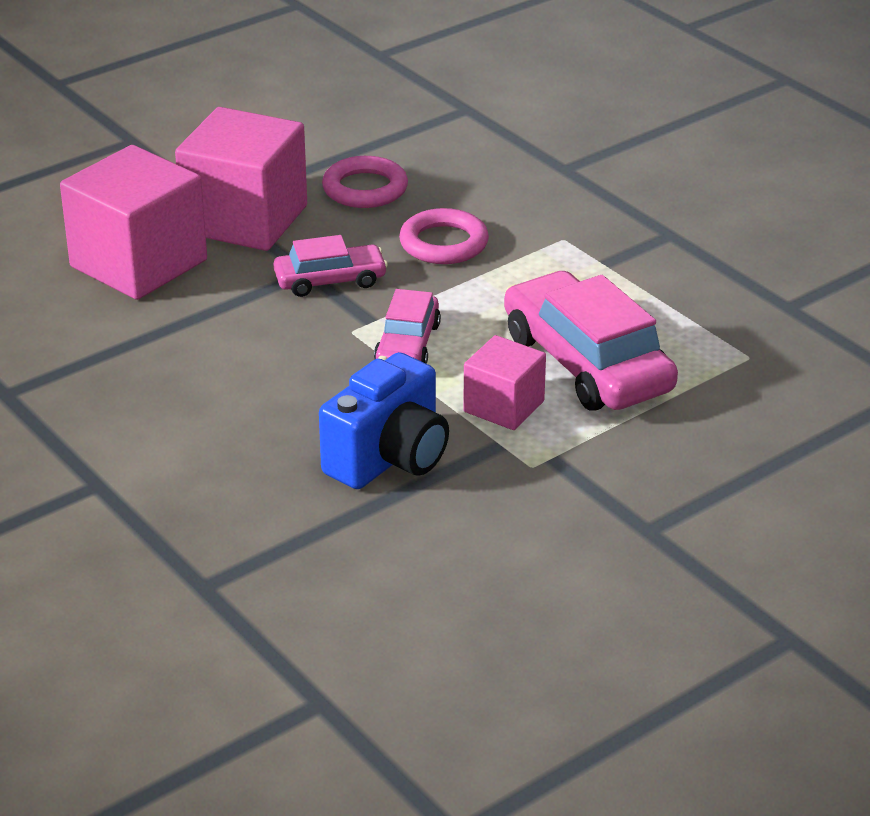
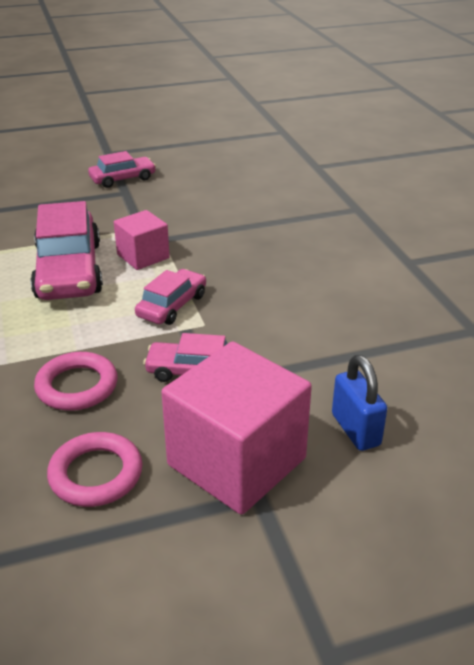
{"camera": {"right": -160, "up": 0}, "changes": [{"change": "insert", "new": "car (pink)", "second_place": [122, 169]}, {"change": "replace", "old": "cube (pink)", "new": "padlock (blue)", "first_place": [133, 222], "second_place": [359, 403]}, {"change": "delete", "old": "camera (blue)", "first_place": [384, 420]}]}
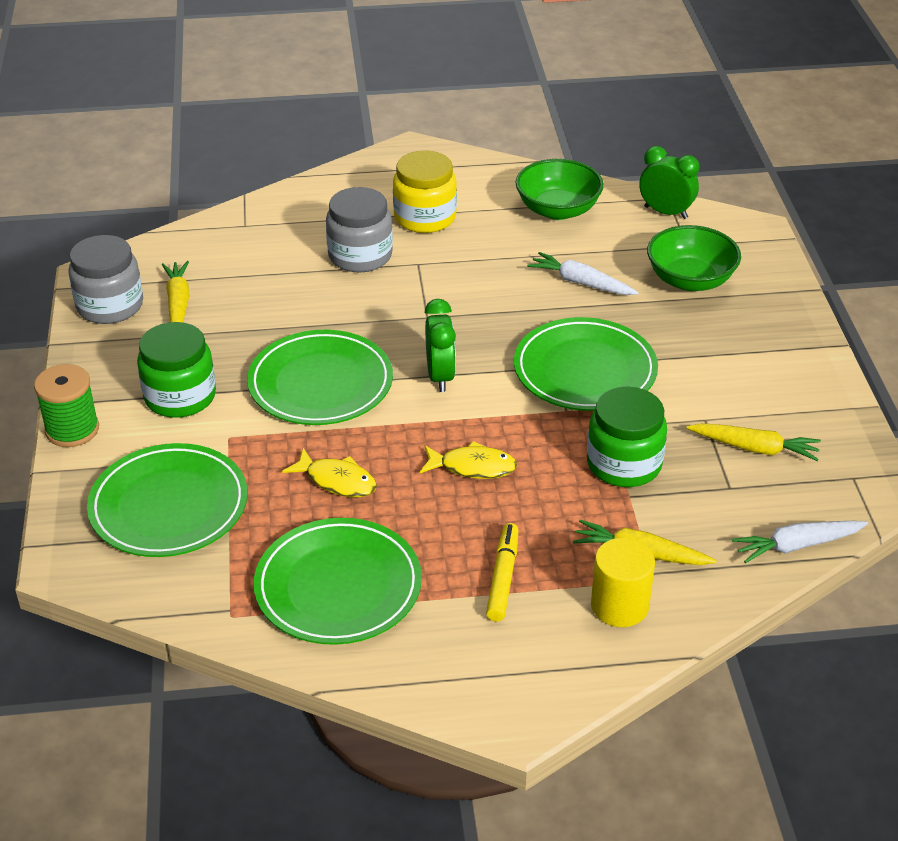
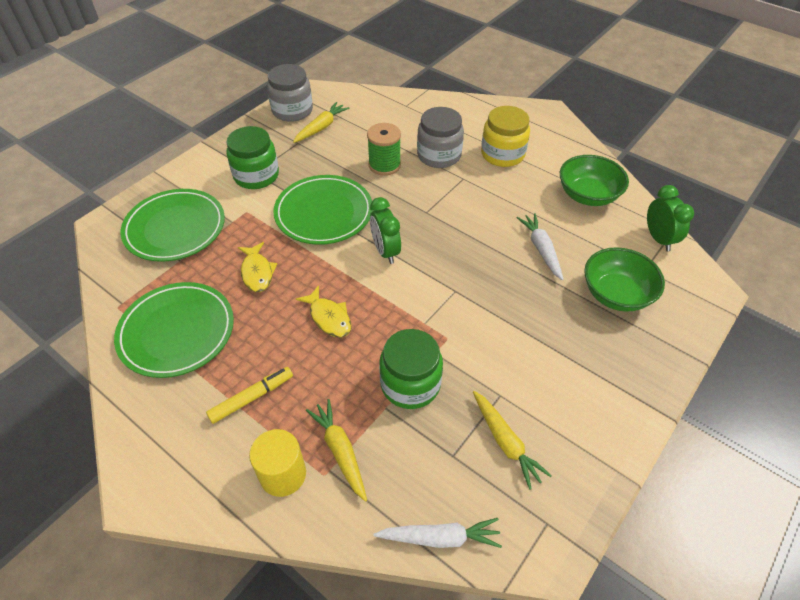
{"camera": {"right": 45, "up": 10}, "changes": [{"change": "move", "old": "spool (green)", "first_place": [66, 405], "second_place": [384, 149]}, {"change": "rotate", "old": "clock (green)", "first_place": [440, 345], "second_place": [385, 230], "degrees": 120}, {"change": "rotate", "old": "carrot (white)", "first_place": [800, 542], "second_place": [438, 533], "degrees": 150}, {"change": "delete", "old": "plate (green)", "first_place": [586, 364]}]}
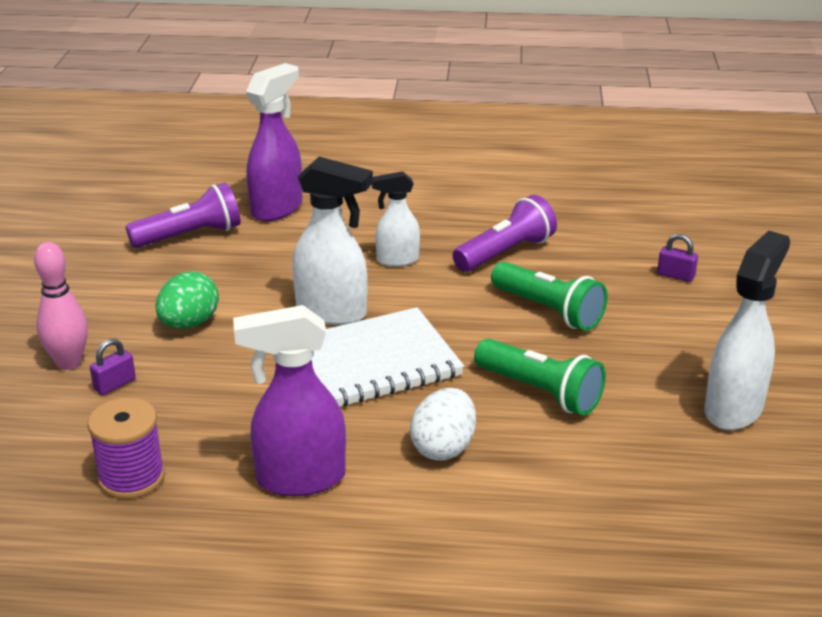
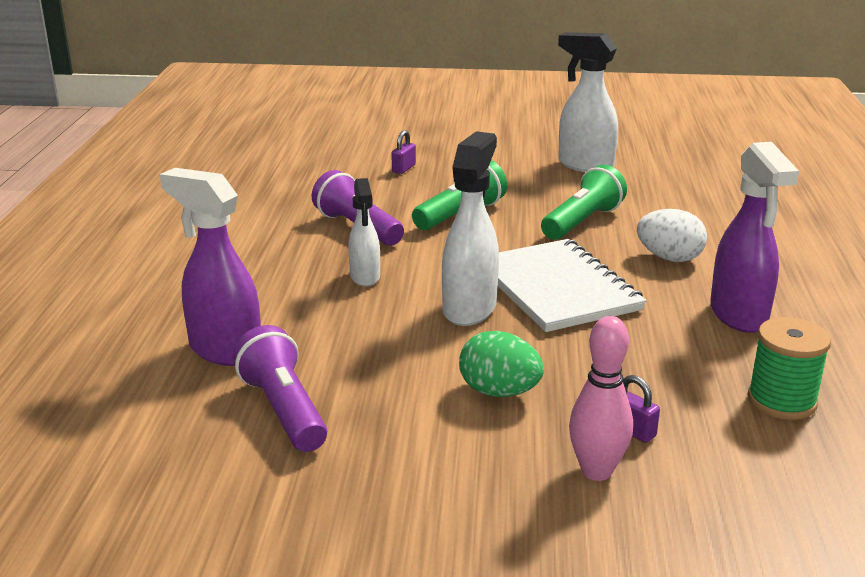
{"camera": {"right": -90, "up": -5}, "changes": [{"change": "recolor", "old": "spool (purple)", "new": "spool (green)", "first_place": [126, 448], "second_place": [789, 368]}]}
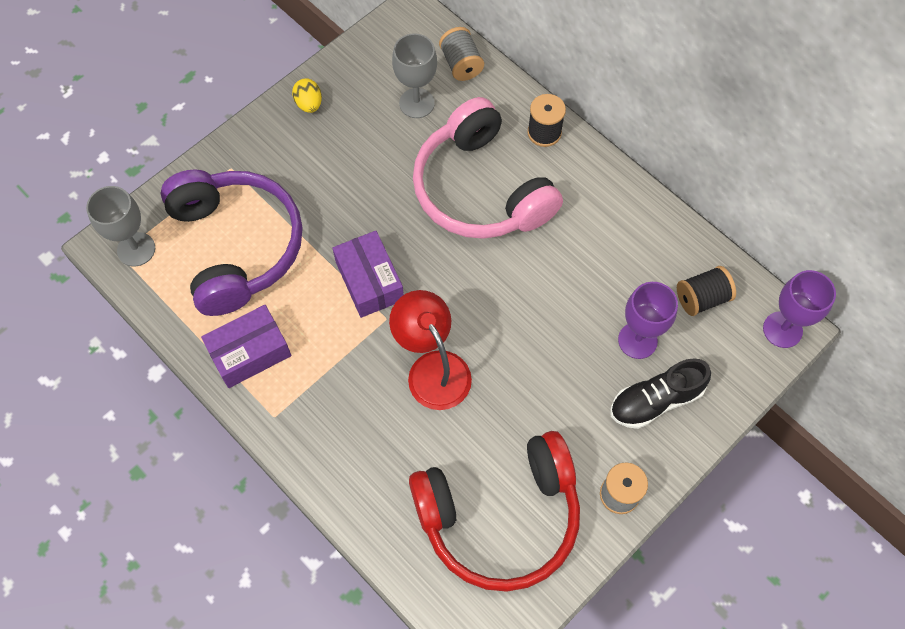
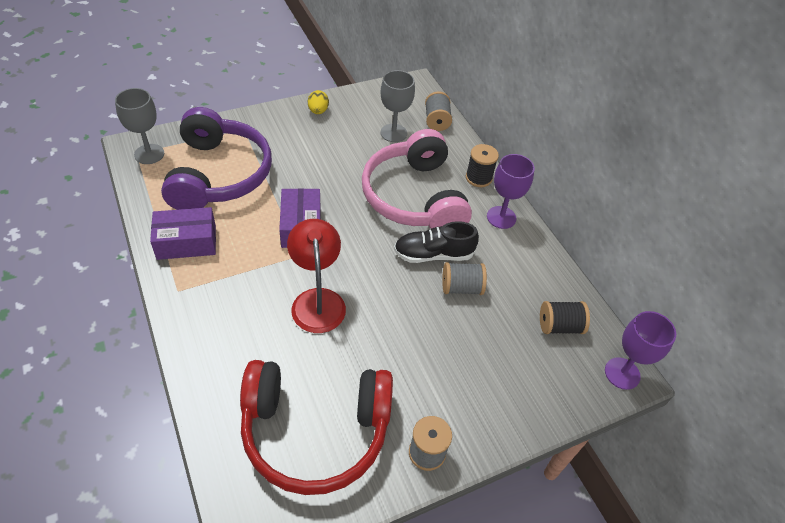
{"camera": {"right": 15, "up": -15}, "changes": [{"change": "move", "old": "shoe (black)", "first_place": [660, 393], "second_place": [436, 242]}, {"change": "insert", "new": "spool (grey)", "second_place": [464, 278]}, {"change": "move", "old": "goblet (purple)", "first_place": [648, 320], "second_place": [511, 191]}]}
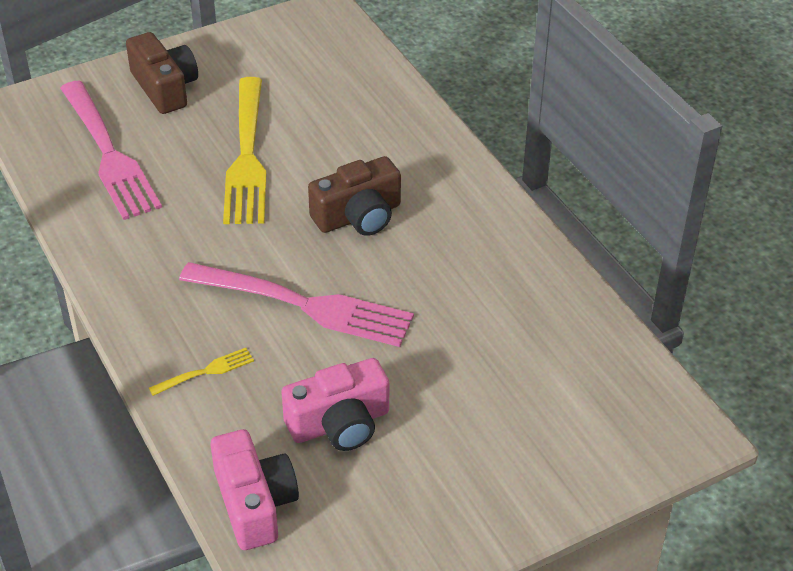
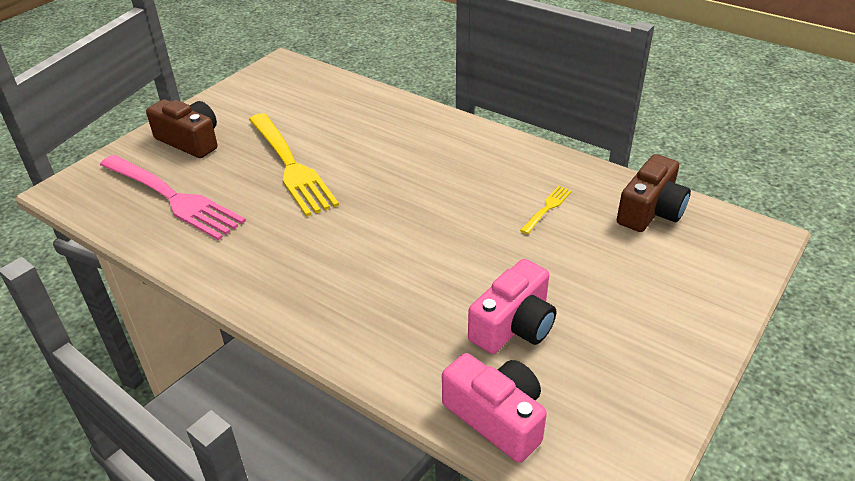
{"camera": {"right": -25, "up": -5}, "changes": [{"change": "move", "old": "fork (yellow)", "first_place": [201, 372], "second_place": [546, 210]}, {"change": "move", "old": "camera (brown)", "first_place": [354, 196], "second_place": [654, 193]}, {"change": "delete", "old": "fork (pink)", "first_place": [296, 304]}]}
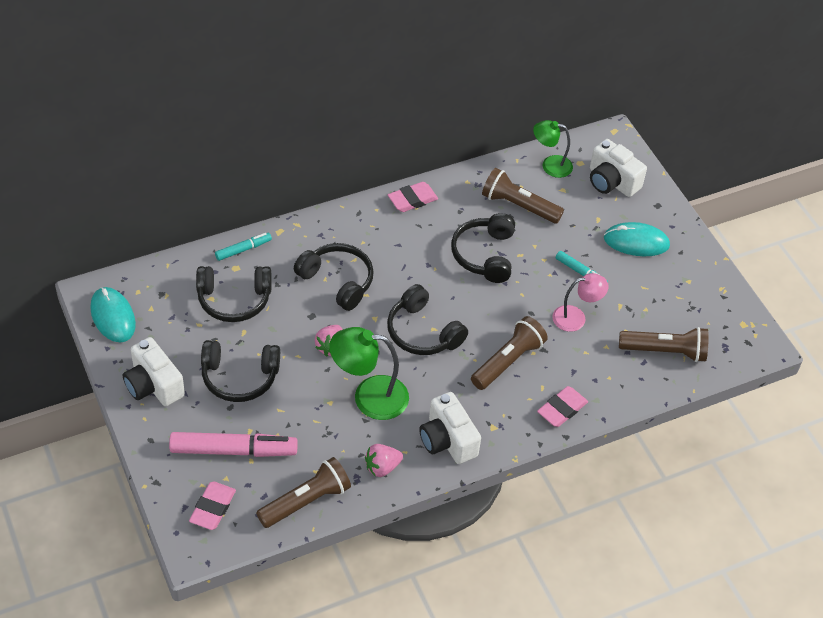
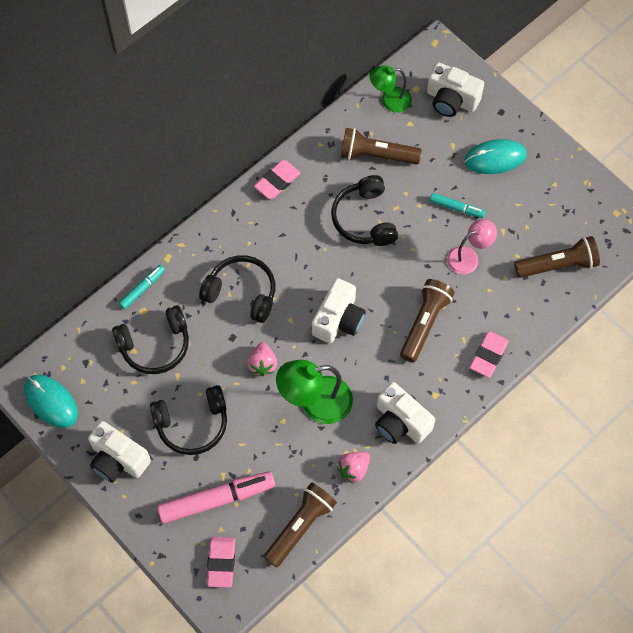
{"camera": {"right": -15, "up": 15}, "changes": [{"change": "replace", "old": "headphones (black)", "new": "camera (white)", "first_place": [427, 319], "second_place": [339, 310]}]}
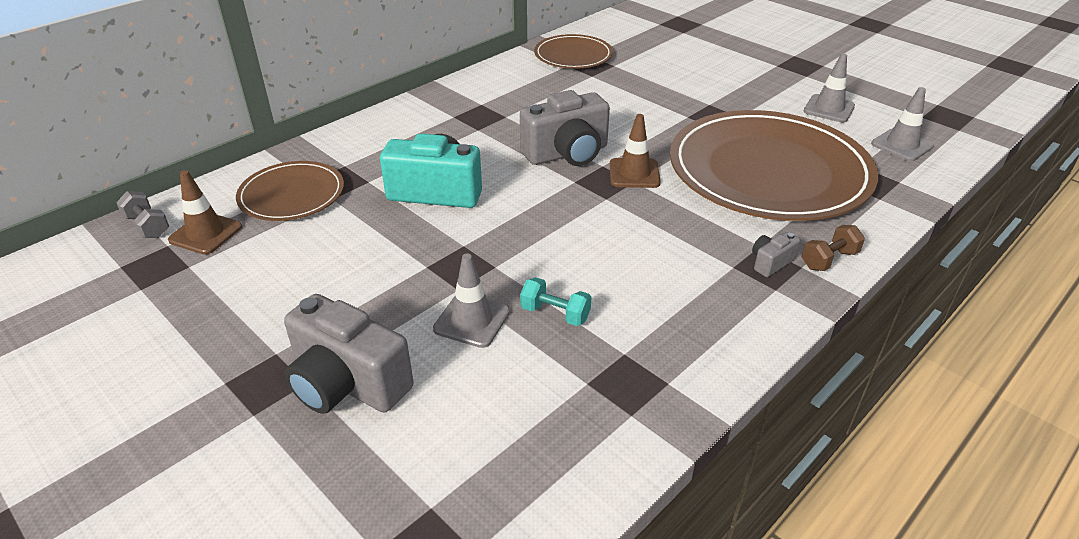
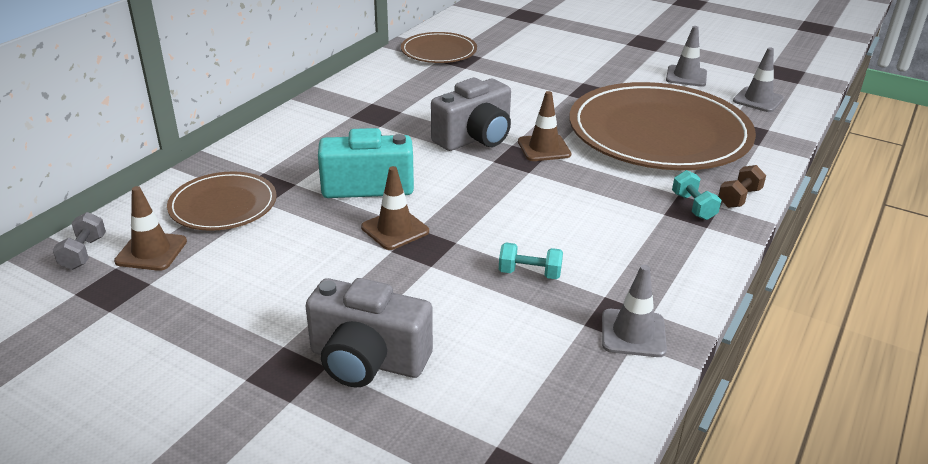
{"camera": {"right": -15, "up": -5}, "changes": [{"change": "rotate", "old": "dumbbell (grey)", "first_place": [142, 214], "second_place": [79, 241], "degrees": 60}, {"change": "insert", "new": "traffic cone (brown)", "second_place": [395, 208]}, {"change": "move", "old": "traffic cone (grey)", "first_place": [471, 301], "second_place": [634, 311]}, {"change": "replace", "old": "camera (grey)", "new": "dumbbell (turquoise)", "first_place": [776, 254], "second_place": [696, 195]}]}
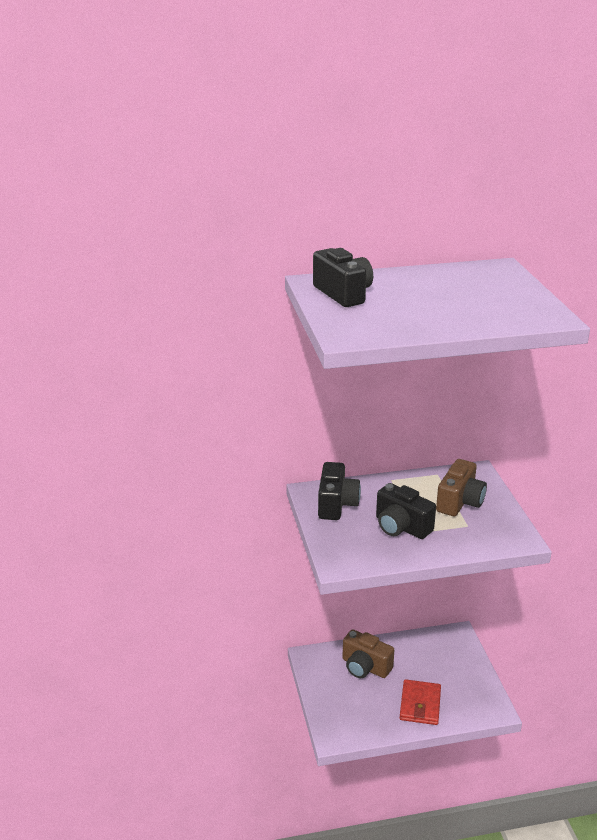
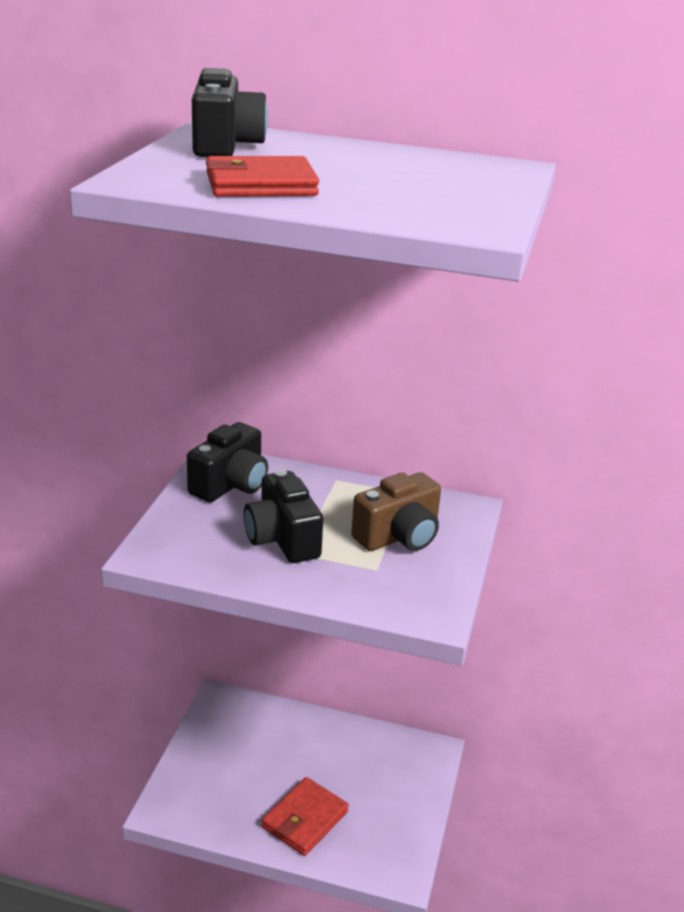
{"camera": {"right": 25, "up": 0}, "changes": [{"change": "insert", "new": "wallet (red)", "second_place": [262, 176]}, {"change": "delete", "old": "camera (brown)", "first_place": [368, 653]}]}
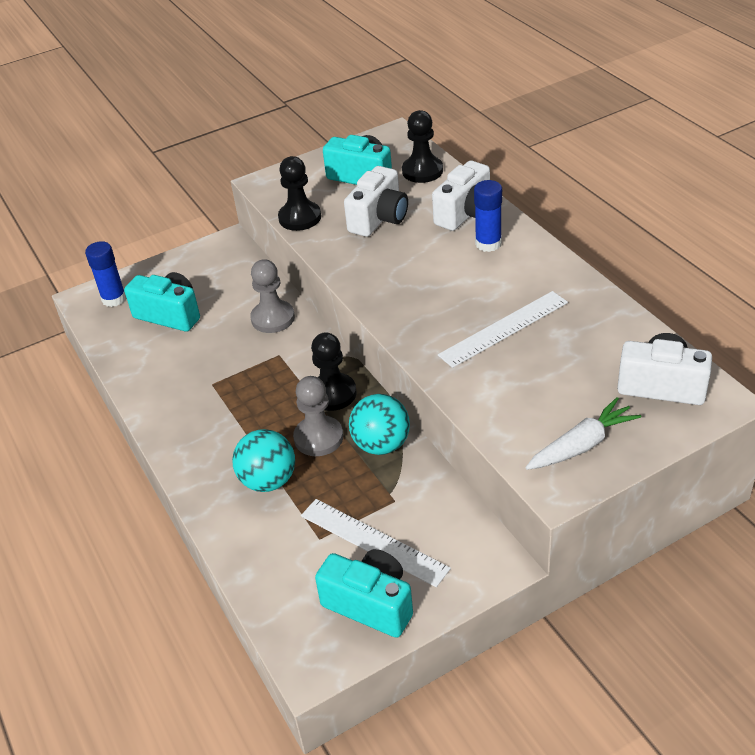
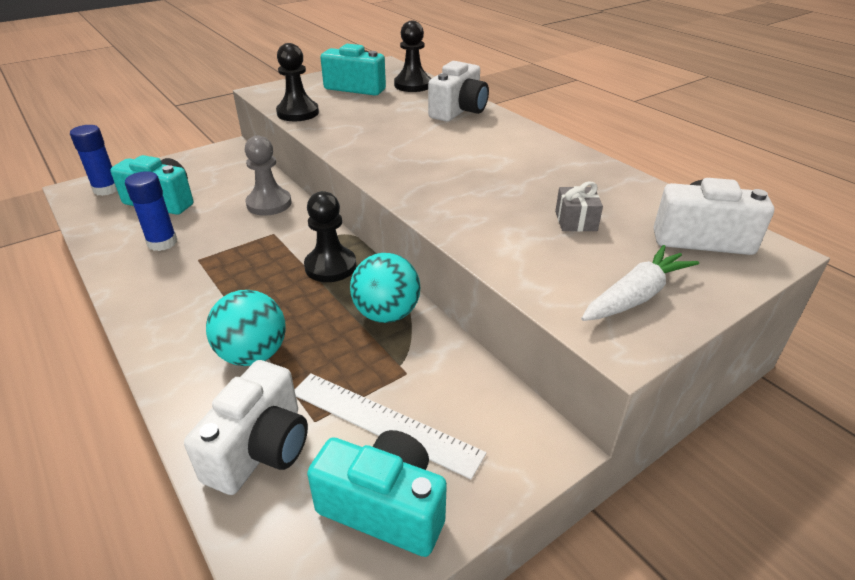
{"camera": {"right": -10, "up": -5}, "changes": [{"change": "move", "old": "glue stick (blue)", "first_place": [488, 216], "second_place": [151, 211]}, {"change": "move", "old": "camera (white)", "first_place": [376, 201], "second_place": [246, 427]}, {"change": "insert", "new": "gift (grey)", "second_place": [579, 206]}, {"change": "delete", "old": "pawn (grey)", "first_place": [318, 416]}, {"change": "delete", "old": "ruler (white)", "first_place": [503, 329]}]}
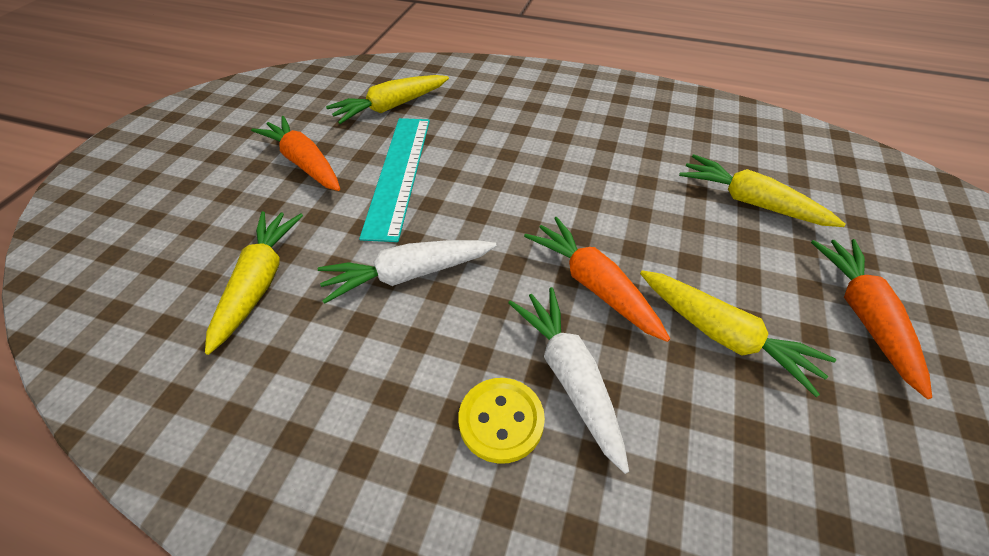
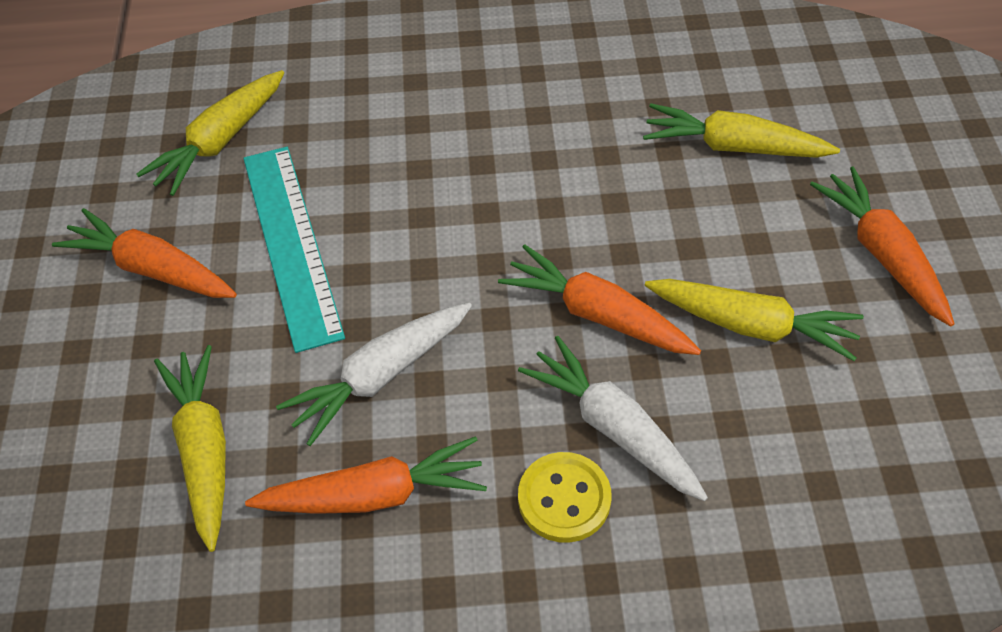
{"camera": {"right": -20, "up": 5}, "changes": [{"change": "insert", "new": "carrot (orange)", "second_place": [366, 475]}]}
